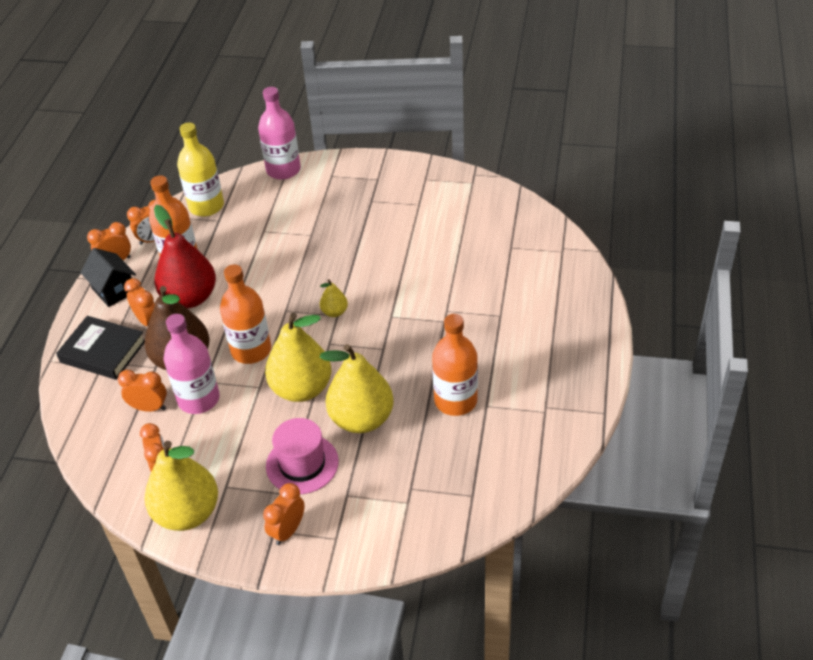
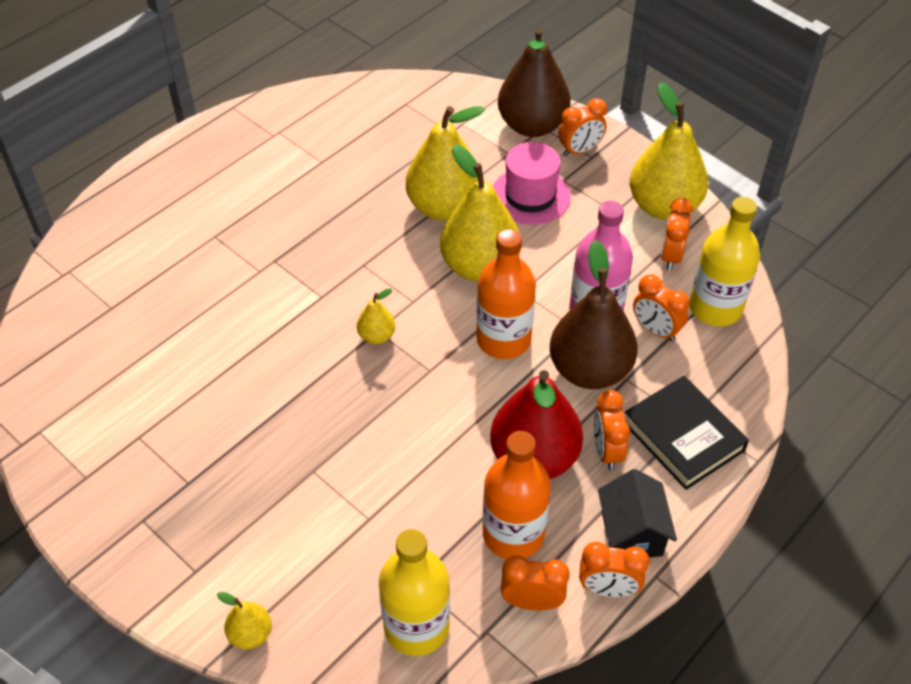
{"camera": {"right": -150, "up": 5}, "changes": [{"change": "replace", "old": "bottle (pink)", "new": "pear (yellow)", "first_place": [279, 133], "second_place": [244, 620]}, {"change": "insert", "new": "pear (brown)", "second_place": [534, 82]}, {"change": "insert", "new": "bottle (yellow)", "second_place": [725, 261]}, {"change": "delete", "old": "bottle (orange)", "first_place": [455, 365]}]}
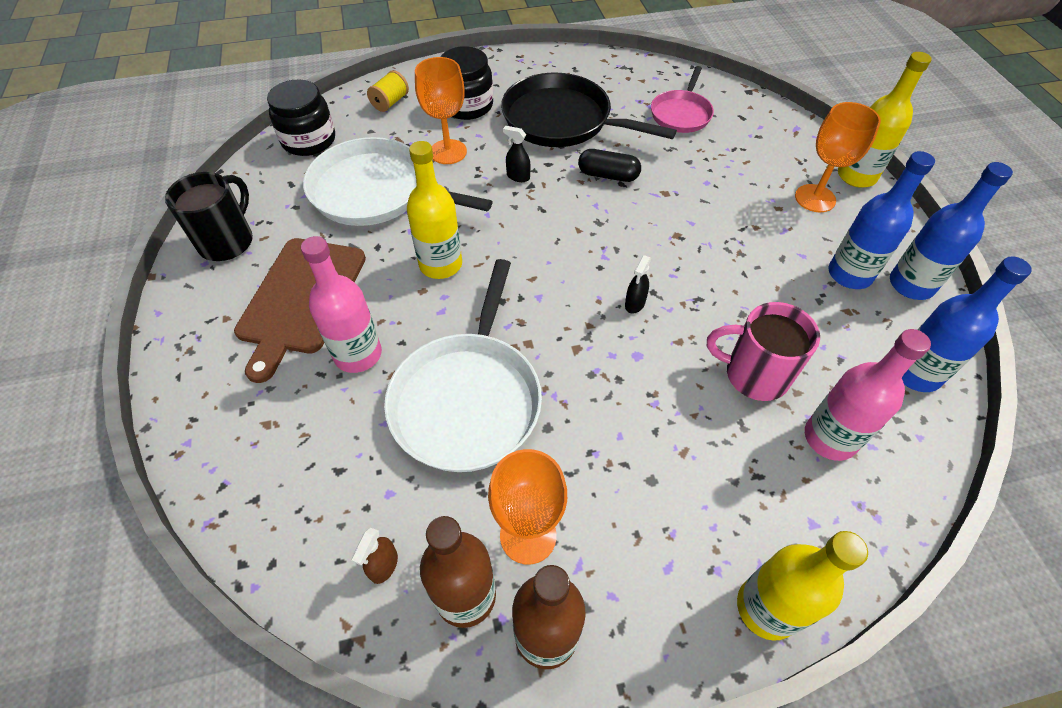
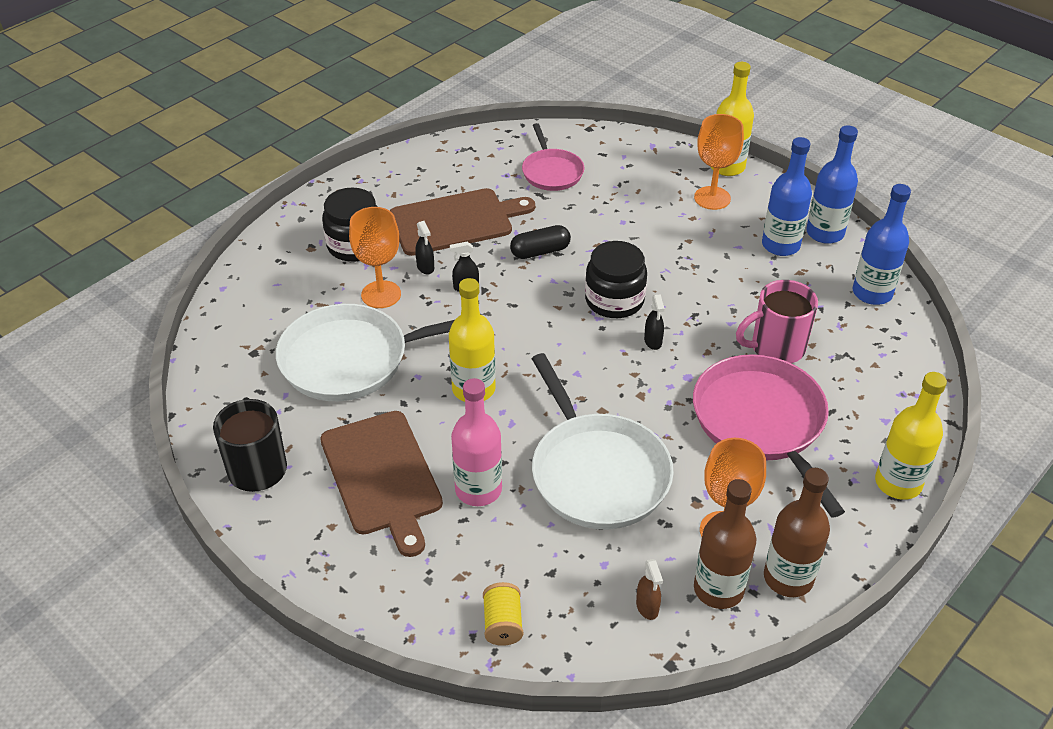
{"camera": {"right": -35, "up": -10}, "changes": [{"change": "replace", "old": "pan (black)", "new": "cutting board (brown)", "first_place": [589, 110], "second_place": [462, 222]}, {"change": "insert", "new": "spray bottle (black)", "second_place": [424, 248]}, {"change": "move", "old": "spool (yellow)", "first_place": [388, 91], "second_place": [503, 614]}, {"change": "move", "old": "jar (black)", "first_place": [301, 117], "second_place": [616, 279]}, {"change": "insert", "new": "pan (pink)", "second_place": [769, 435]}, {"change": "delete", "old": "bottle (pink)", "first_place": [868, 395]}]}
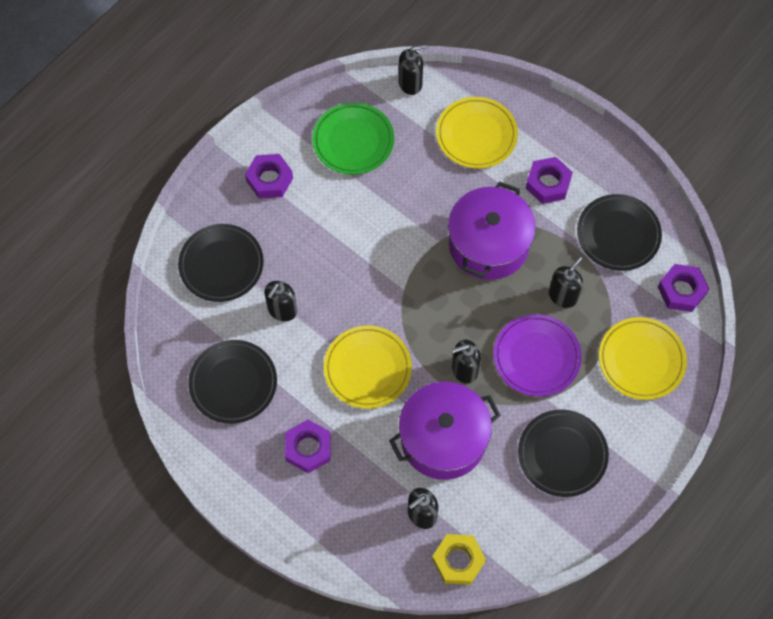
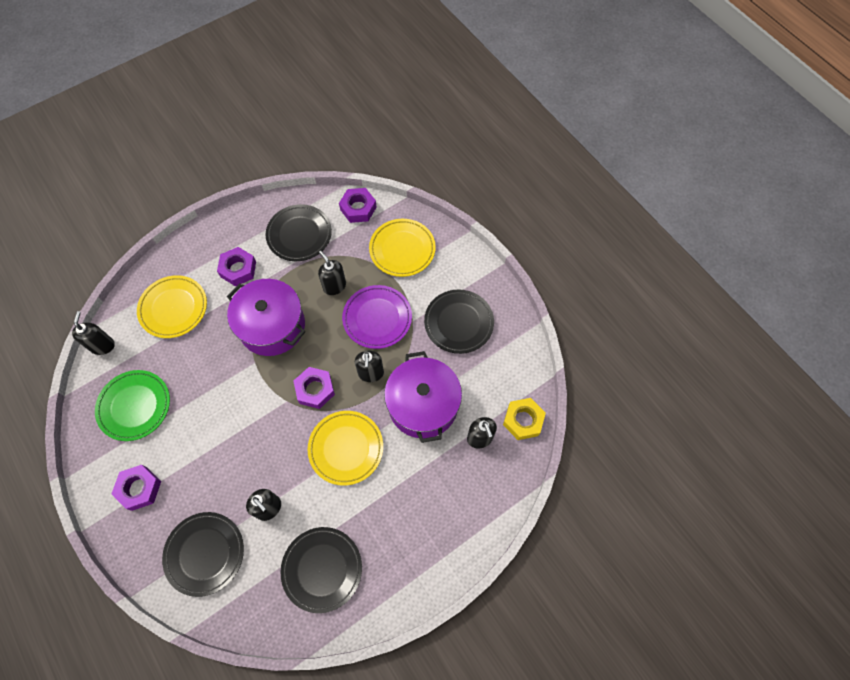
{"camera": {"right": -75, "up": 0}, "changes": [{"change": "move", "old": "nut (purple)", "first_place": [308, 446], "second_place": [314, 388]}]}
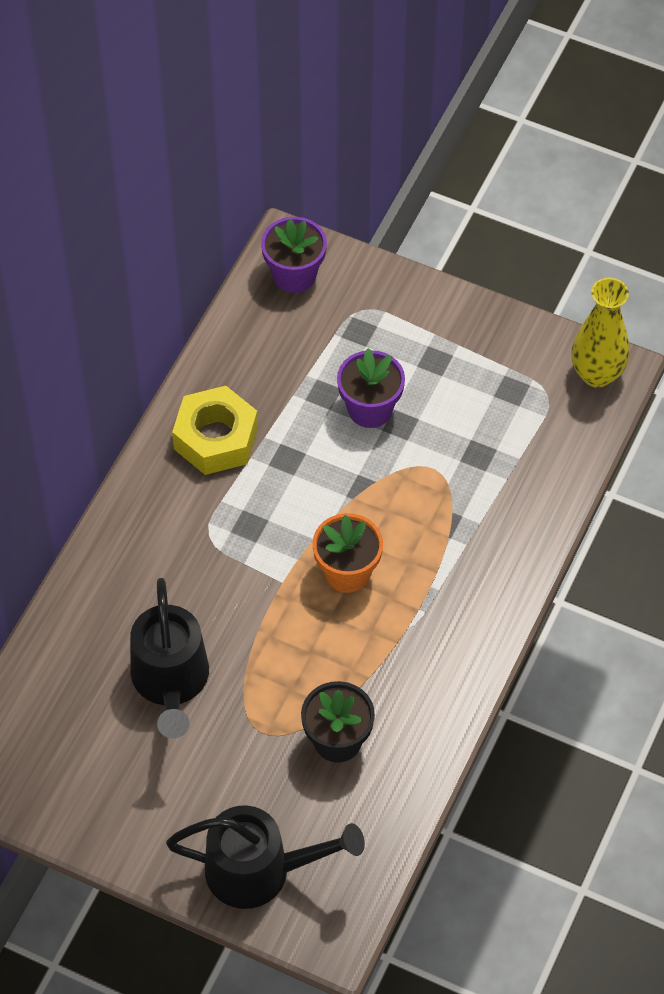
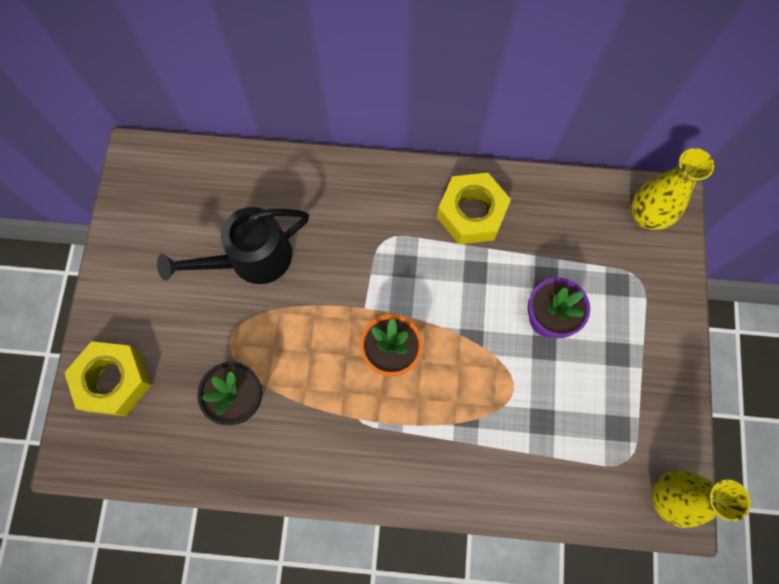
{"camera": {"right": 70, "up": 15}, "changes": [{"change": "replace", "old": "watering can (black)", "new": "nut (yellow)", "first_place": [265, 857], "second_place": [107, 378]}, {"change": "replace", "old": "flower pot (purple)", "new": "vase (yellow)", "first_place": [294, 255], "second_place": [672, 189]}]}
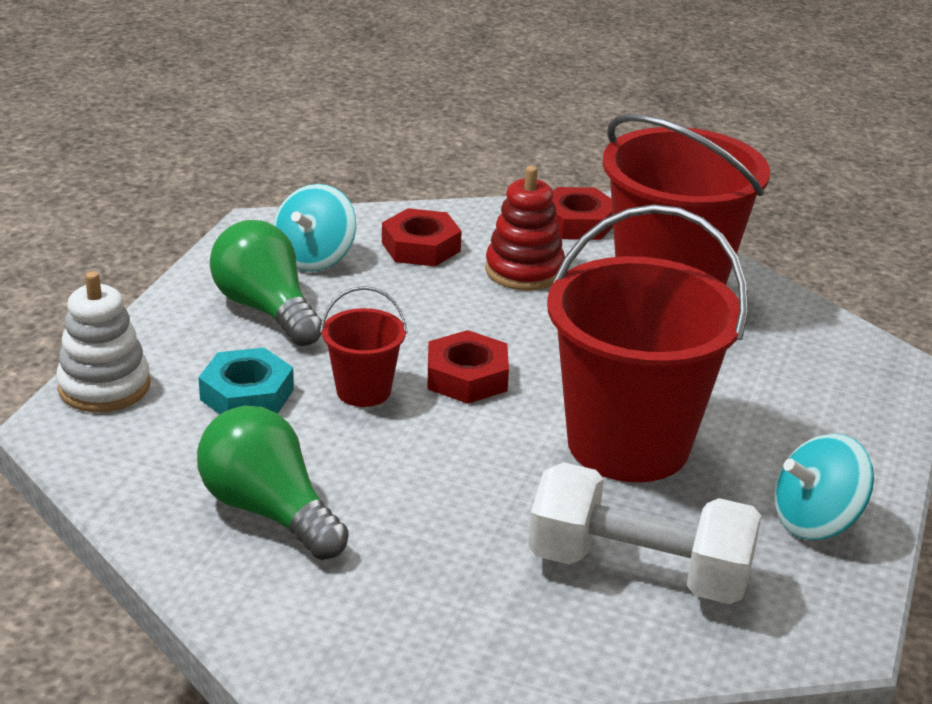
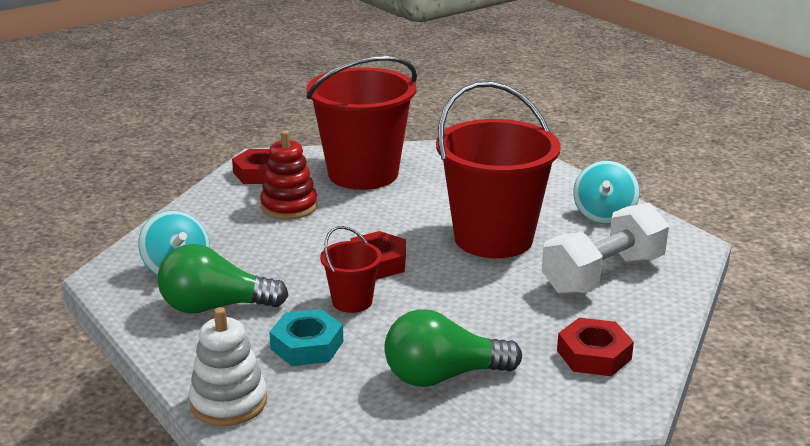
{"camera": {"right": -55, "up": -5}, "changes": [{"change": "move", "old": "nut (red)", "first_place": [422, 237], "second_place": [595, 347]}]}
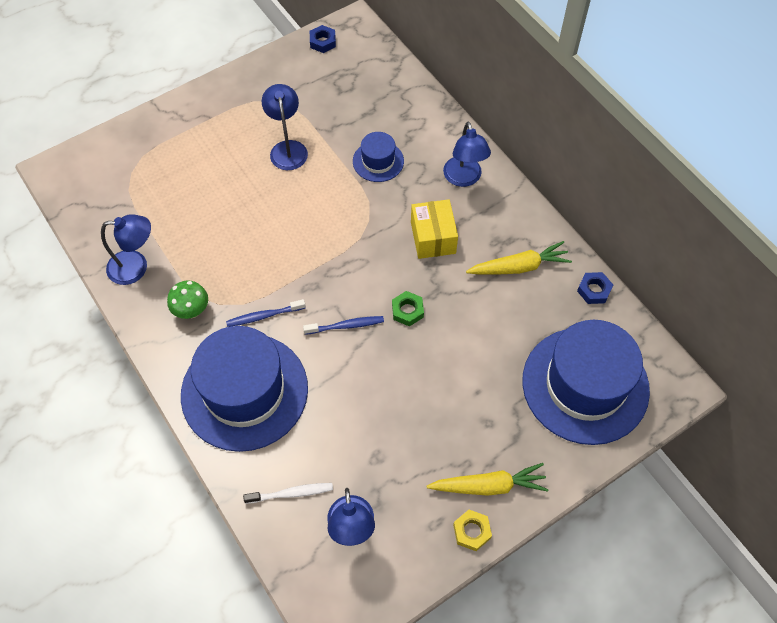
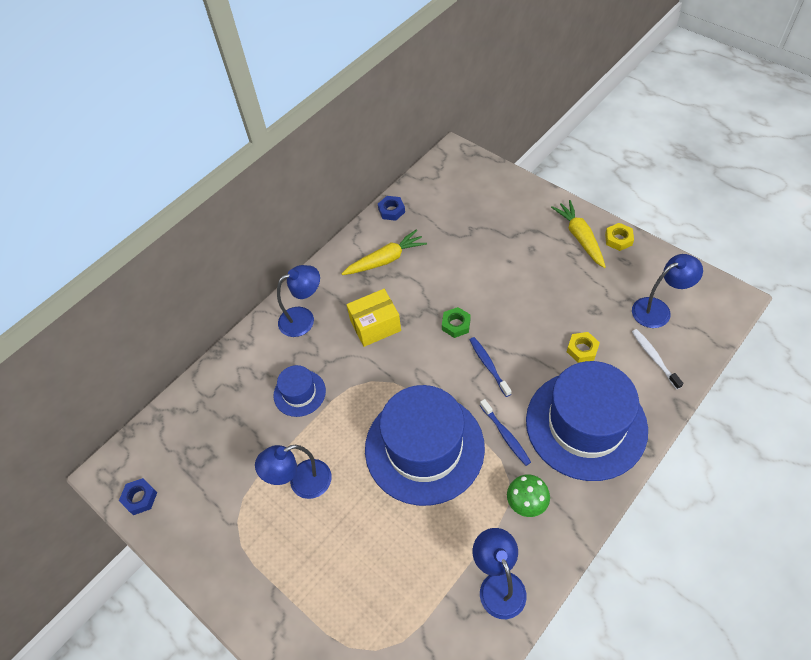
{"camera": {"right": -100, "up": -5}, "changes": [{"change": "rotate", "old": "carrot (yellow)", "first_place": [519, 258], "second_place": [384, 252], "degrees": 90}, {"change": "move", "old": "hat (blue)", "first_place": [586, 382], "second_place": [425, 445]}, {"change": "insert", "new": "nut (yellow)", "second_place": [583, 347]}]}
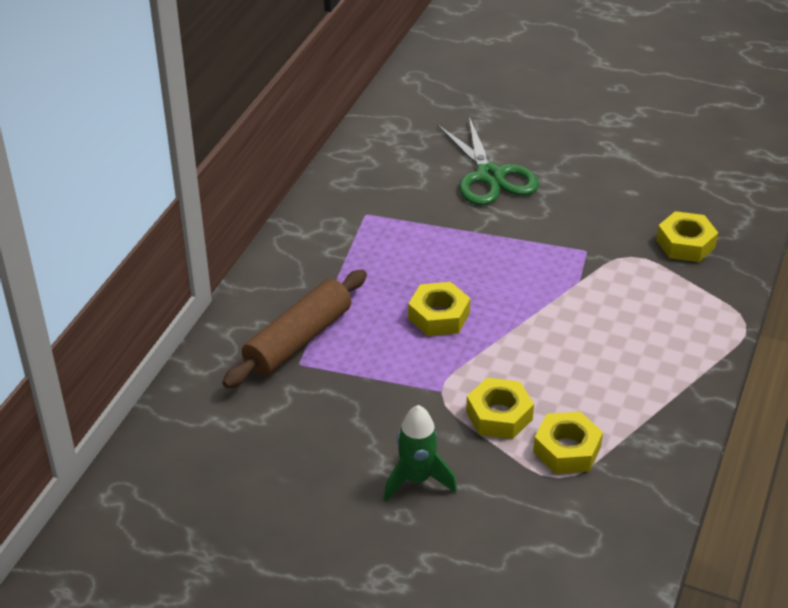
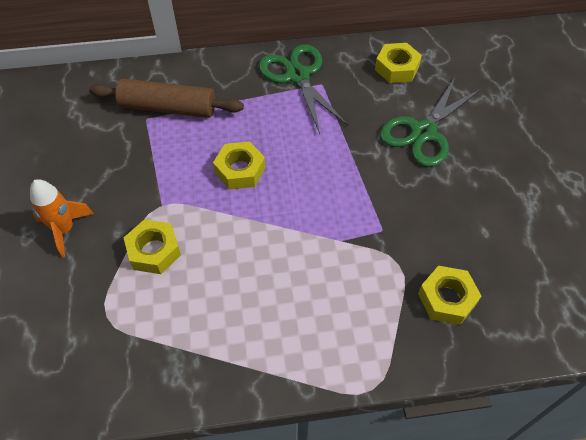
{"camera": {"right": 60, "up": 15}, "changes": [{"change": "recolor", "old": "rocket (green)", "new": "rocket (orange)", "first_place": [420, 453], "second_place": [62, 218]}, {"change": "insert", "new": "scissors (green)", "second_place": [303, 89]}, {"change": "move", "old": "nut (yellow)", "first_place": [568, 443], "second_place": [398, 63]}]}
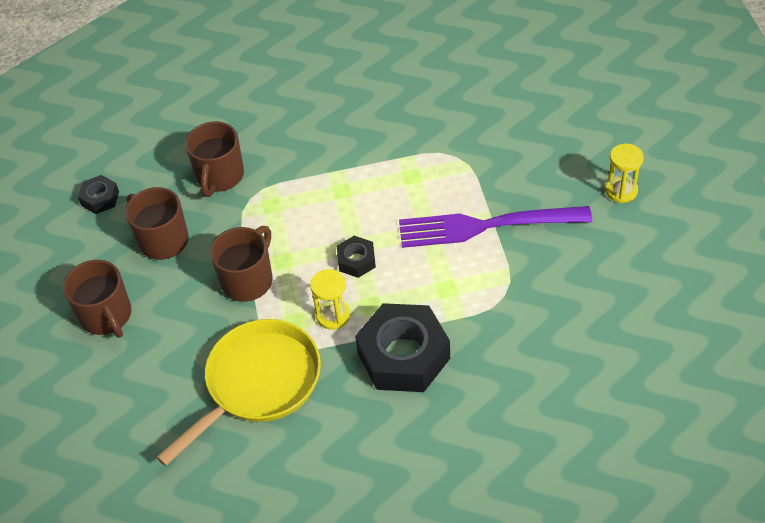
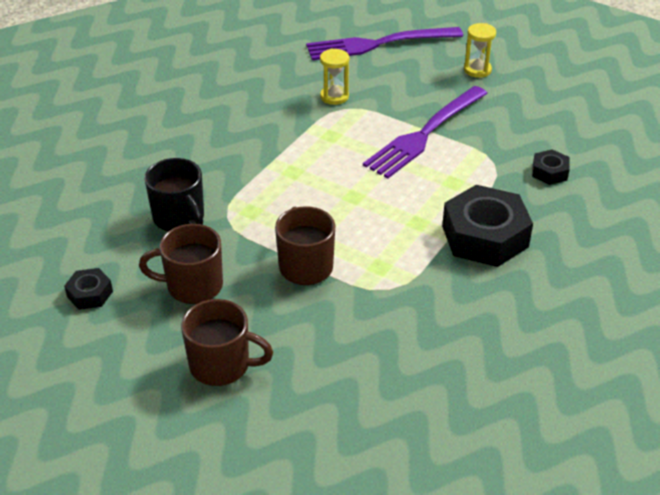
{"camera": {"right": -50, "up": -10}, "changes": [{"change": "recolor", "old": "mug (brown)", "new": "mug (black)", "first_place": [214, 159], "second_place": [174, 194]}, {"change": "insert", "new": "fork (purple)", "second_place": [384, 43]}, {"change": "move", "old": "hourglass (yellow)", "first_place": [330, 299], "second_place": [334, 77]}, {"change": "move", "old": "nut (black)", "first_place": [356, 257], "second_place": [551, 167]}, {"change": "delete", "old": "pan (yellow)", "first_place": [238, 392]}]}
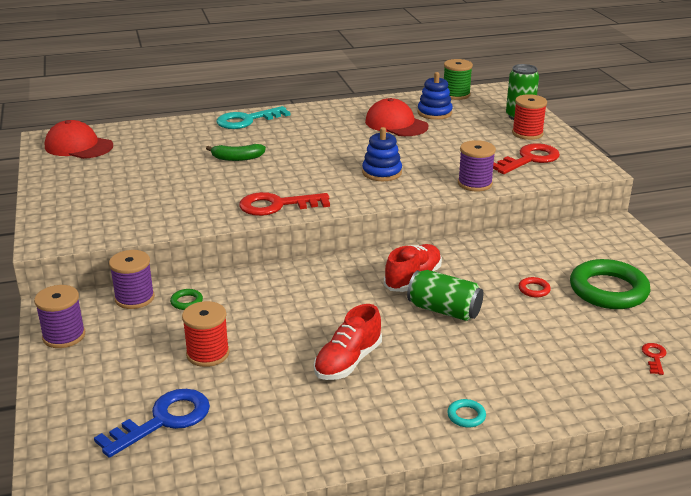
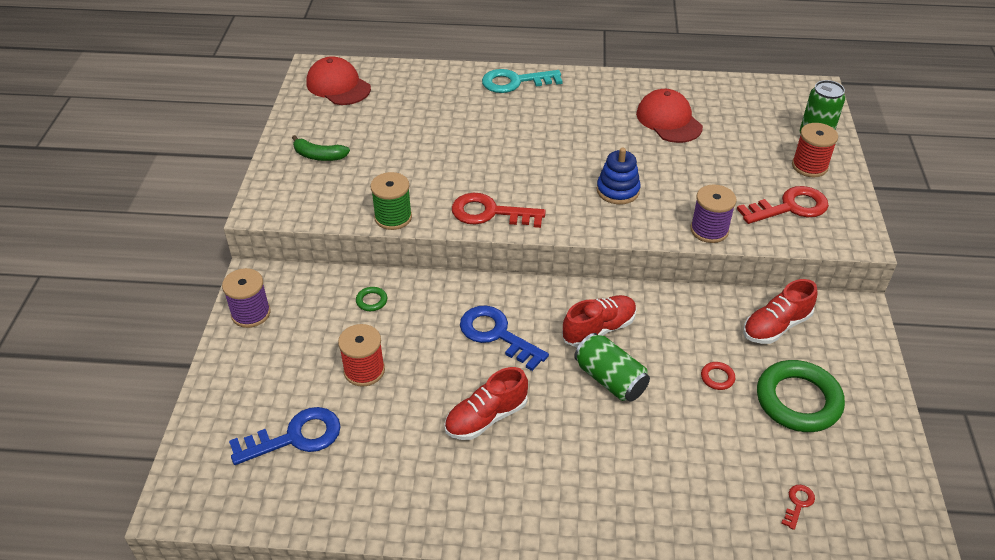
{"camera": {"right": 20, "up": 15}, "changes": [{"change": "move", "old": "banana (green)", "first_place": [236, 152], "second_place": [321, 148]}, {"change": "move", "old": "spool (green)", "first_place": [458, 79], "second_place": [391, 201]}, {"change": "insert", "new": "key (blue)", "second_place": [504, 338]}, {"change": "insert", "new": "shoe (red)", "second_place": [780, 311]}, {"change": "delete", "old": "spool (purple)", "first_place": [132, 279]}, {"change": "delete", "old": "stacking toy (blue)", "first_place": [435, 96]}, {"change": "delete", "old": "ring (turquoise)", "first_place": [466, 413]}]}
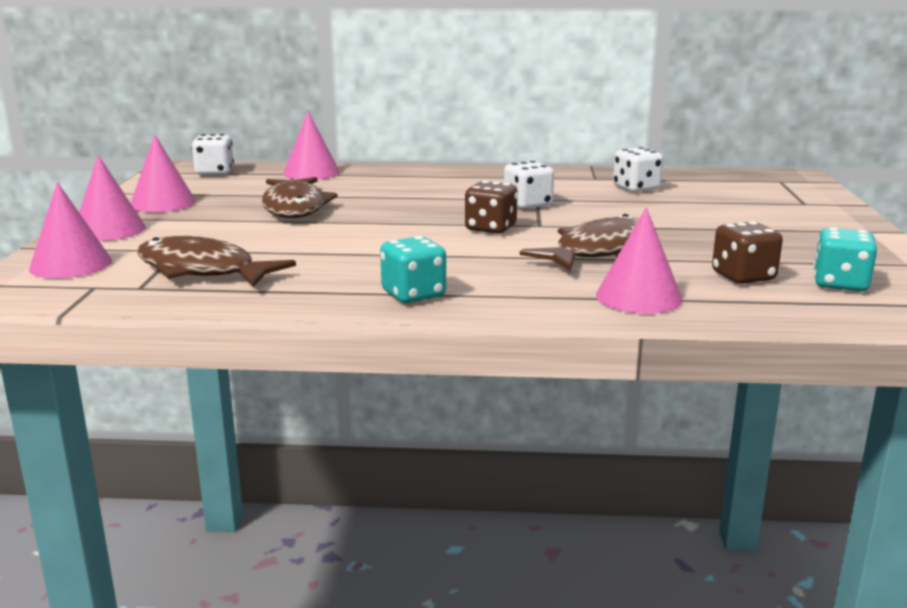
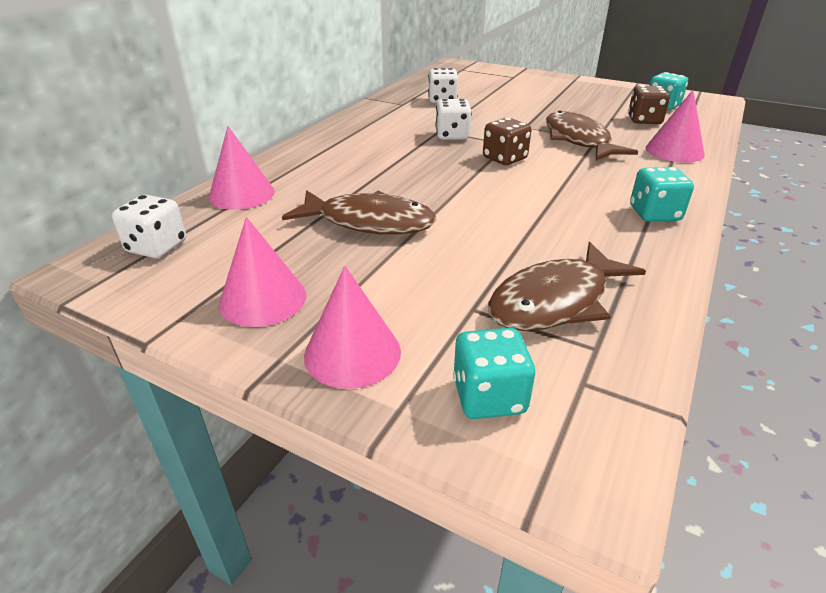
{"camera": {"right": -65, "up": 15}, "changes": [{"change": "replace", "old": "cone (pink)", "new": "dice (turquoise)", "first_place": [70, 230], "second_place": [494, 373]}]}
